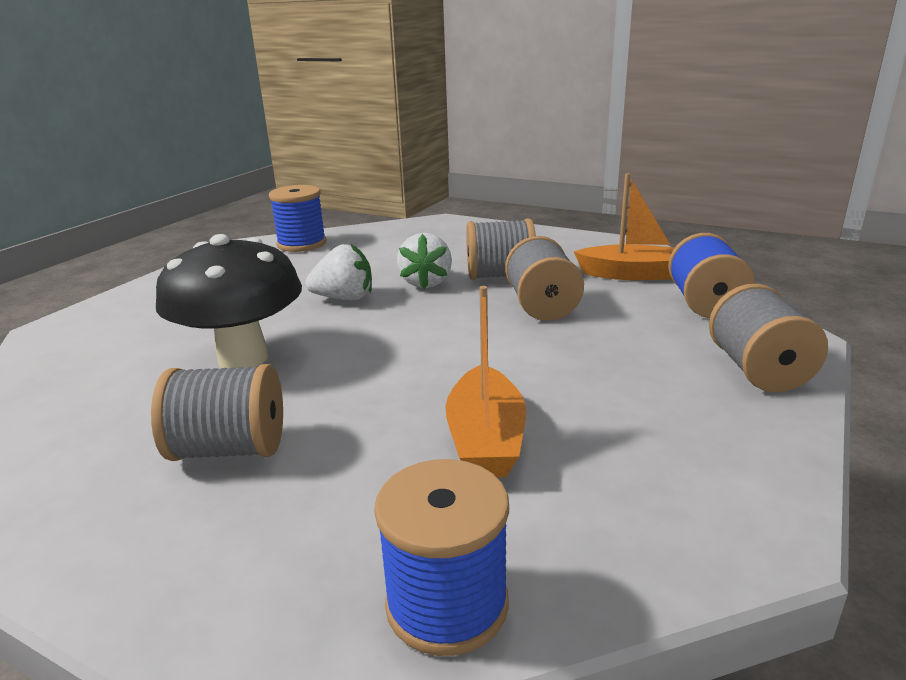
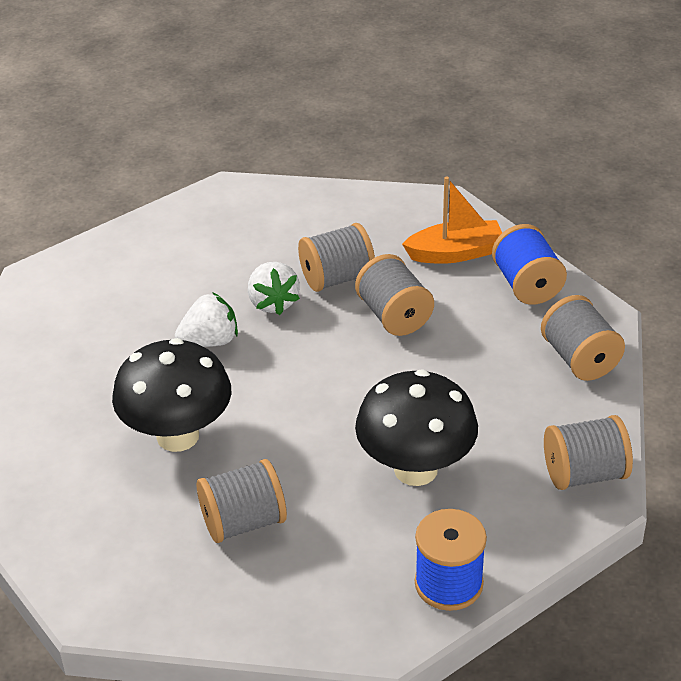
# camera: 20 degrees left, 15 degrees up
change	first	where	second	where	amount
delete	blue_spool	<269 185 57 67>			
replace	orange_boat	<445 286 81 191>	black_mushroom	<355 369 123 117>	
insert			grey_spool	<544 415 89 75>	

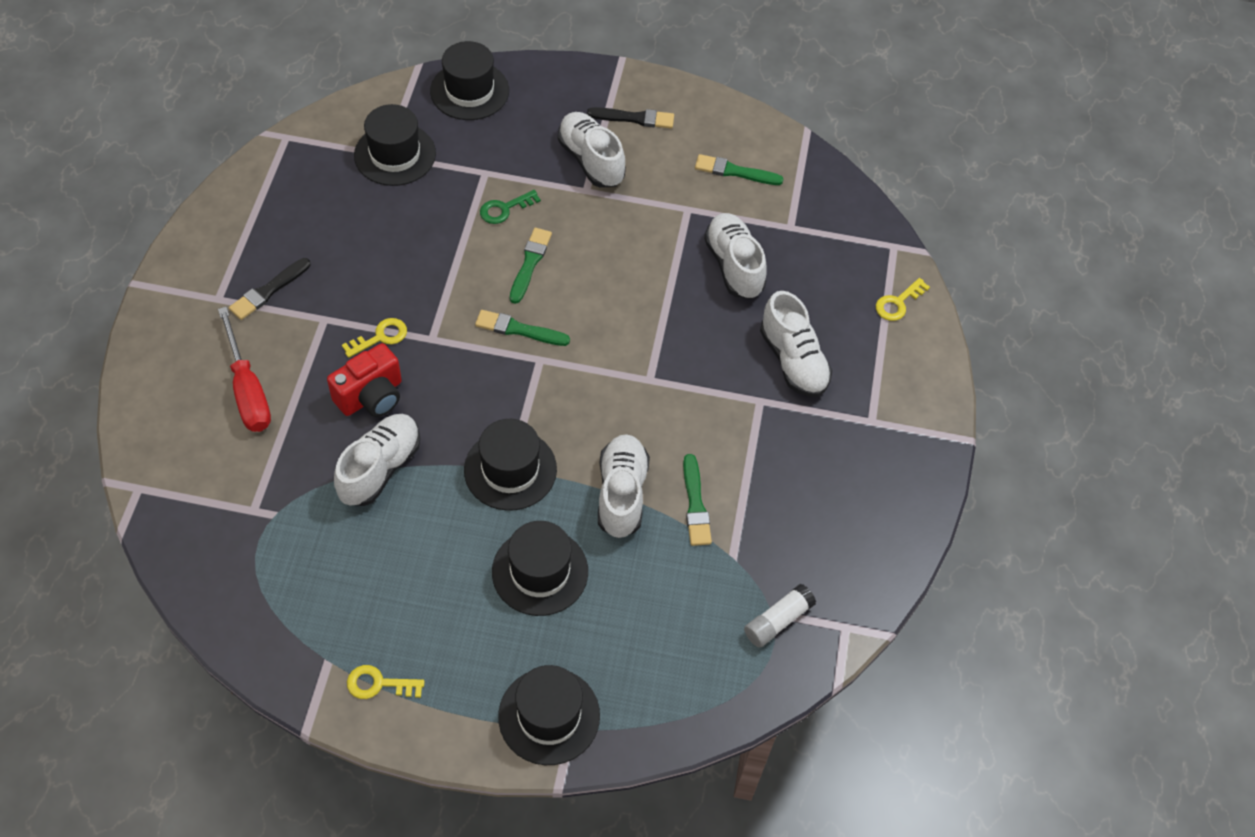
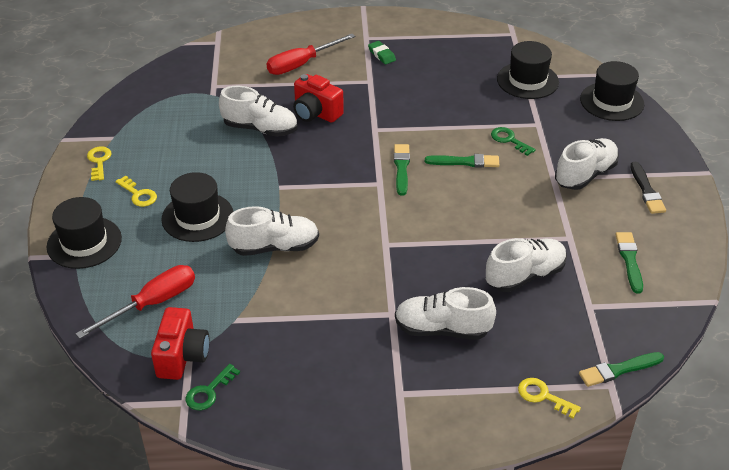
# camera: 80 degrees right, 15 degrees down
change	first	where	second	where	amount
replace	black_brush	<229 258 82 62>	green_eraser	<368 41 28 23>	
move	yellow_key	<342 318 65 40>		<116 175 41 32>	
delete	black_hat	<464 419 93 92>			
move	green_brush	<683 454 29 92>		<579 352 85 35>	
replace	white_glue_stick	<744 584 72 64>	red_camera	<151 307 59 73>	
rotate	white_shoe	<760 291 72 106>		<395 287 101 53>	45 degrees clockwise
insert			red_screwdriver	<76 265 119 74>	
insert			green_key	<186 364 54 46>	

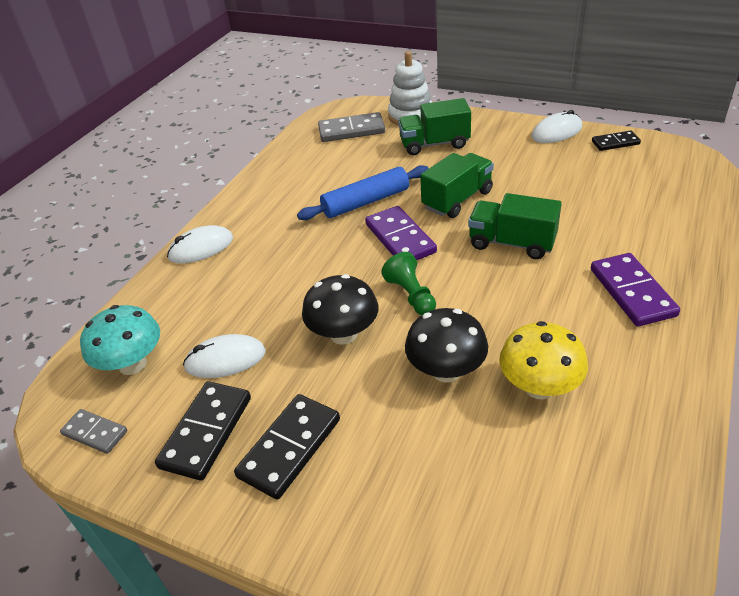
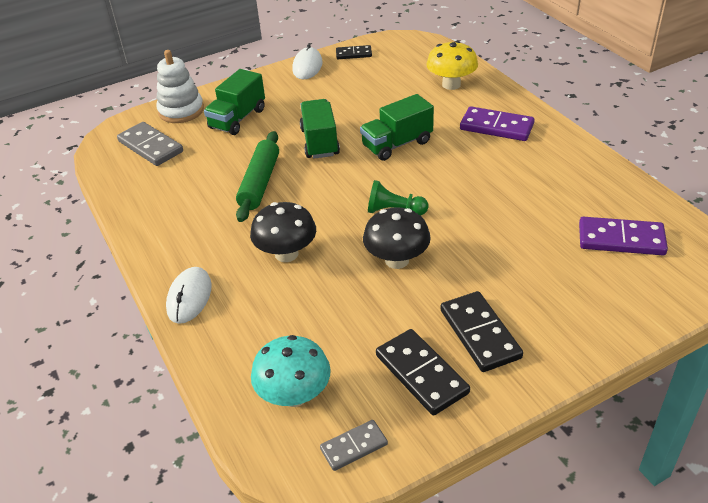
# camera: 55 degrees left, 0 degrees up
change	first	where	second	where	amount
delete	white_mouse	<183 334 83 44>			
recolor	blue_rolling_pin	<297 165 132 55>	green_rolling_pin	<236 131 43 91>	
rotate	grey_domino	<318 112 67 30>		<117 122 66 44>	75 degrees counterclockwise
move	purple_domino	<365 206 72 54>		<579 217 89 38>	
move	black_mushroom	<405 308 83 75>		<250 202 66 60>	
move	yellow_mushroom	<499 321 89 78>		<426 41 52 49>	
rotate	black_domino	<592 131 49 20>		<336 45 36 14>	60 degrees clockwise

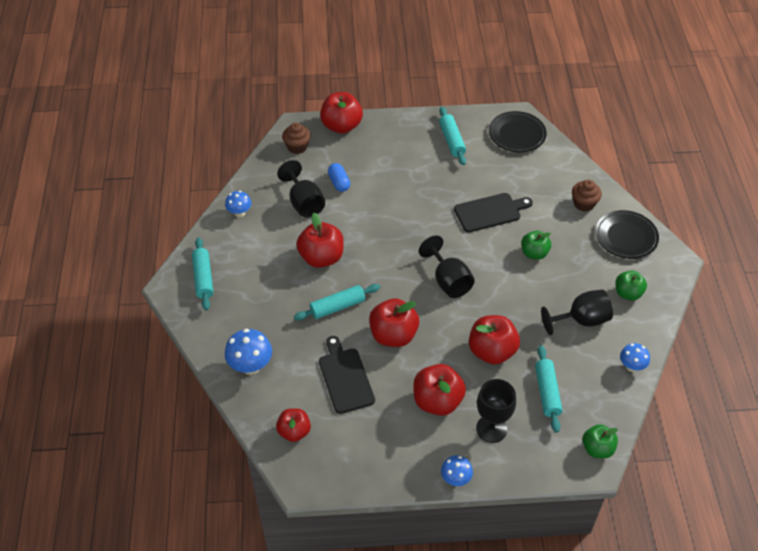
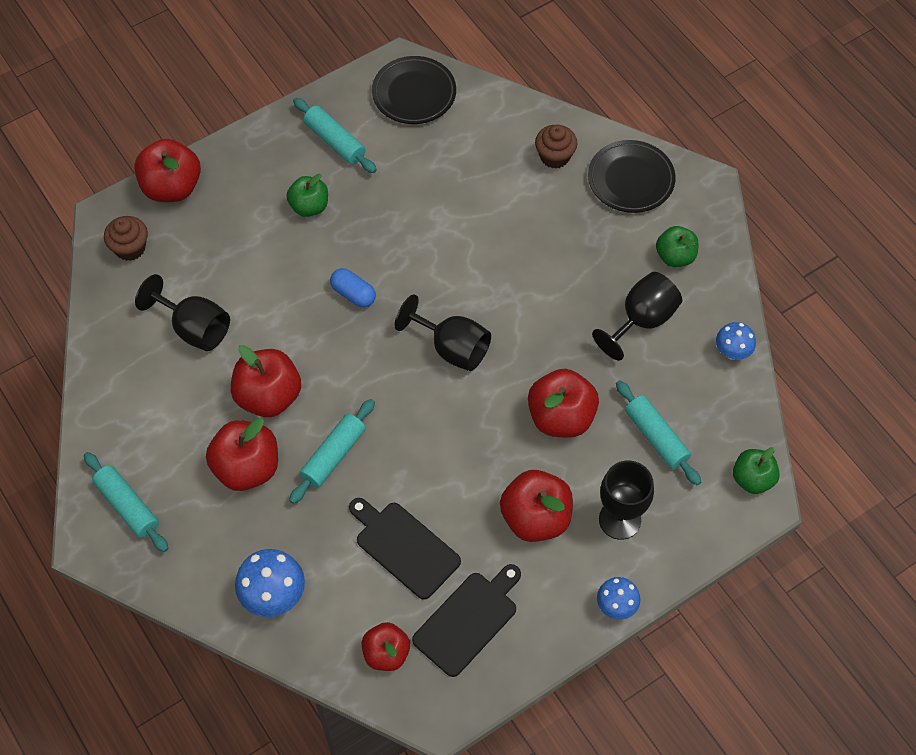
# camera: 30 degrees left, 10 degrees up
change	first	where	second	where	amount
delete	blue_mushroom	<225 191 26 26>			
move	blue_capsule	<328 163 22 29>		<330 268 46 40>	
move	red_apple	<369 298 50 49>		<206 418 72 73>	
move	black_cutting_board	<454 193 79 39>		<412 564 109 113>	
move	green_apple	<521 231 30 29>		<287 174 41 43>	

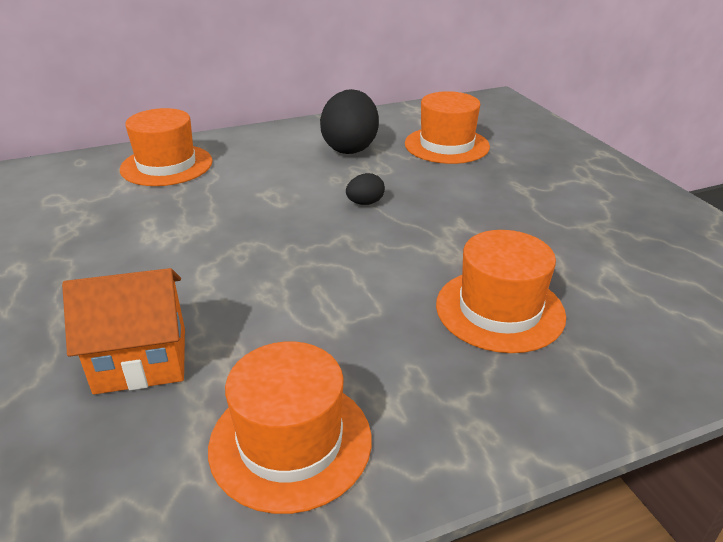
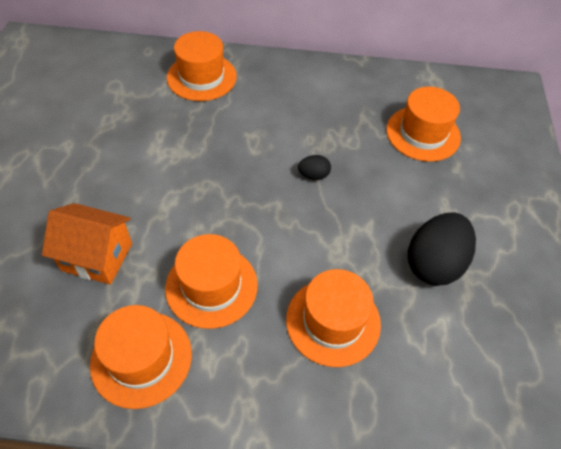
# camera: 25 degrees right, 20 degrees up
change	first	where	second	where	amount
move	black_egg	<320 89 59 65>		<408 213 68 73>	
insert			orange_hat	<165 234 93 95>	

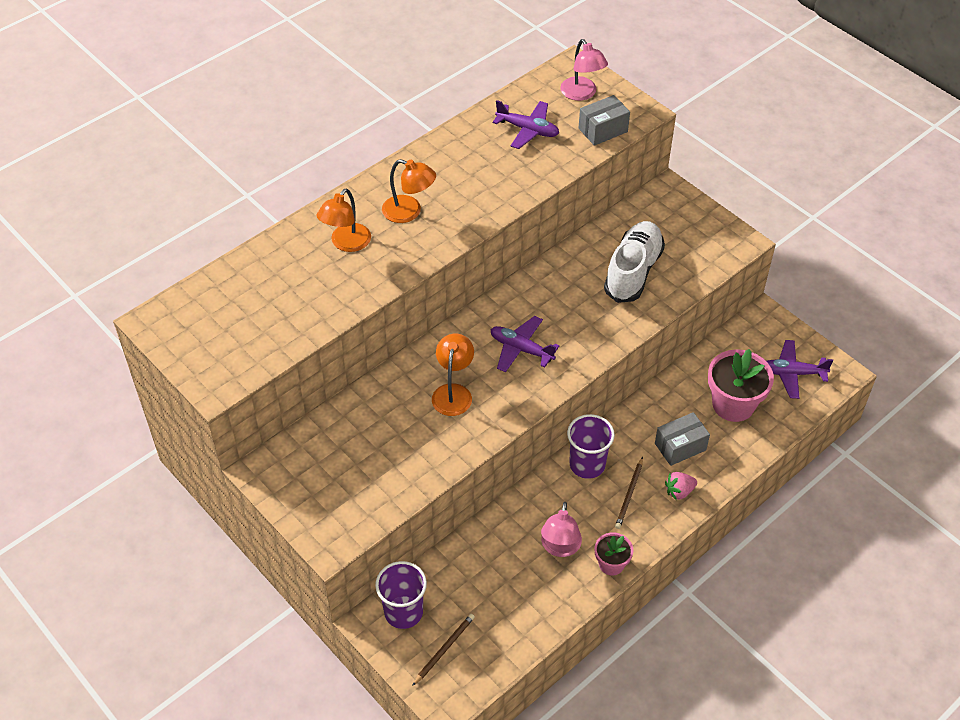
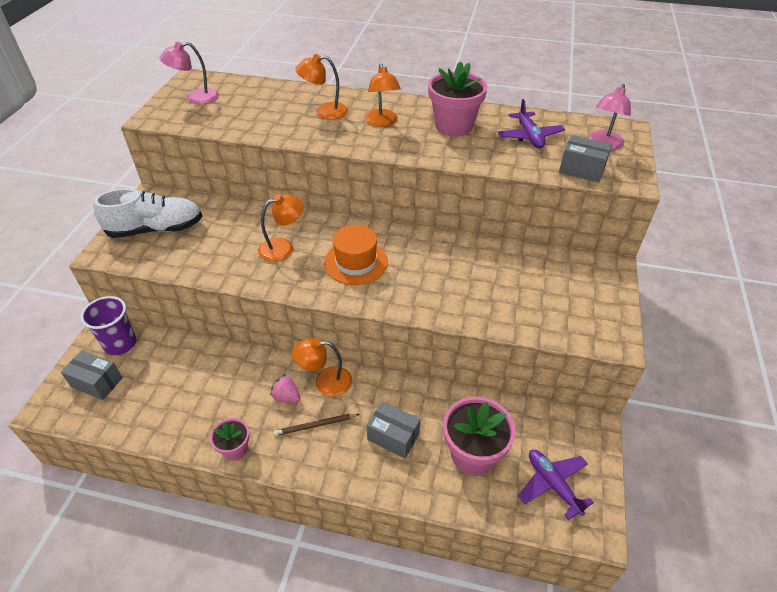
# camera: 55 degrees right, 5 degrees down
change	first	where	second	where	amount
replace	brown_pencil	<412 614 63 72>	grey_box	<61 350 62 50>	
replace	purple_plane	<491 316 68 57>	orange_hat	<324 225 64 60>	
move	pink_lamp	<541 502 41 55>		<159 42 60 62>	
replace	purple_cup	<567 414 48 65>	orange_lamp	<292 338 60 59>	
move	white_shoe	<604 221 61 82>		<93 188 109 50>	
move	pink_strawberry	<665 472 32 28>		<270 374 30 29>	
insert			pink_flower_pot	<428 61 59 75>	

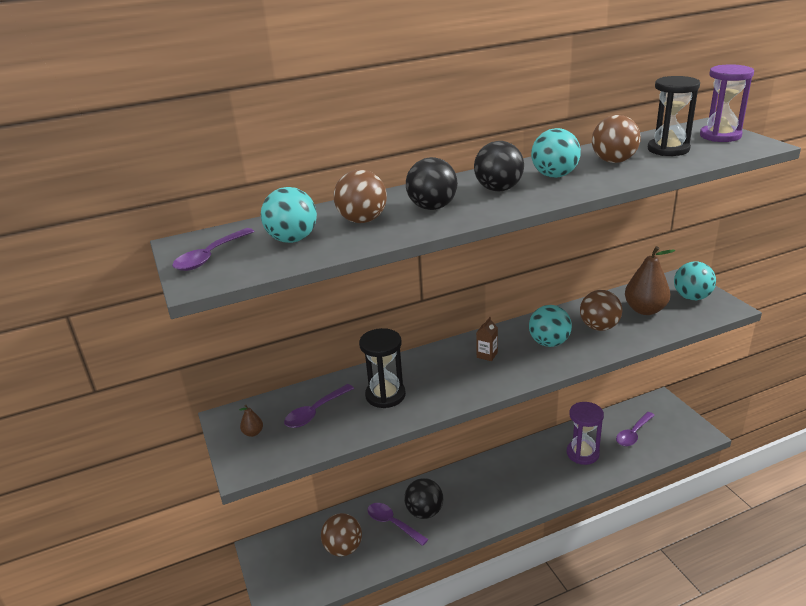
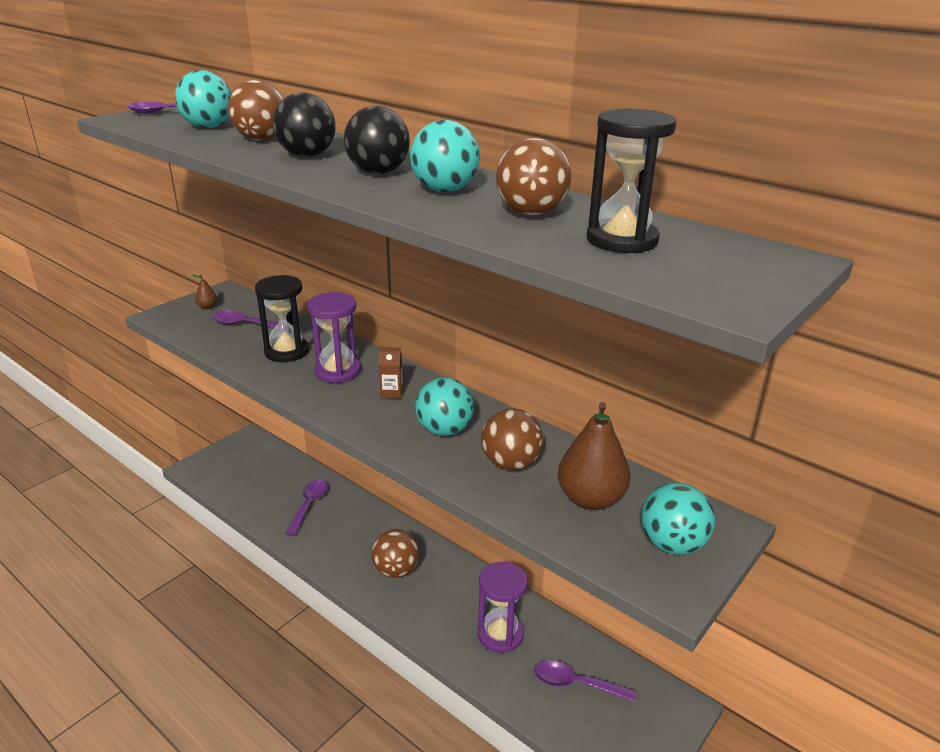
# camera: 60 degrees right, 0 degrees up
change	first	where	second	where	amount
move	brown_ball	<321 513 41 43>		<371 529 49 49>	
delete	black_ball	<404 478 39 41>			
move	purple_hourglass	<700 64 54 78>		<308 292 53 91>	

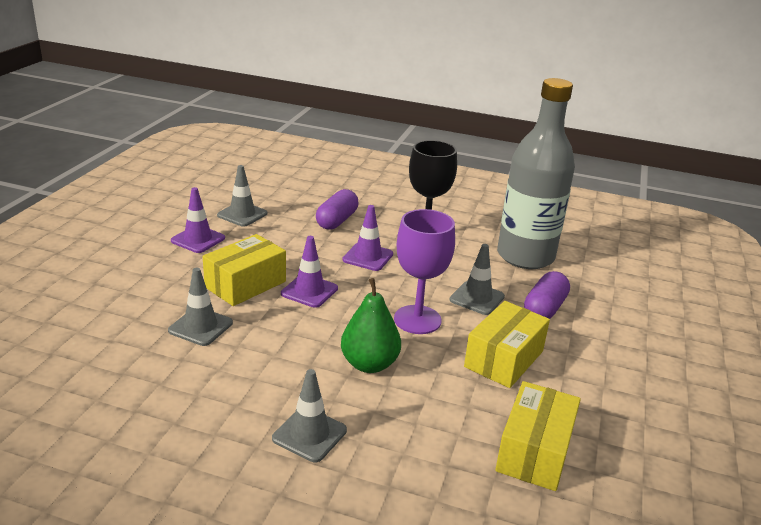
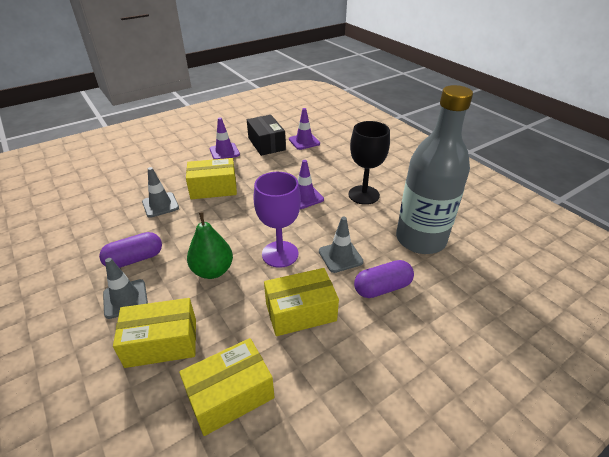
# camera: 40 degrees right, 10 degrees up
change	first	where	second	where	amount
replace	grey_traffic_cone	<217 165 50 62>	black_box	<247 115 39 41>	
move	purple_traffic_cone	<281 236 57 72>		<289 108 31 42>	
move	purple_capsule	<316 189 42 41>		<99 232 63 36>	
insert			yellow_box	<113 298 83 70>	

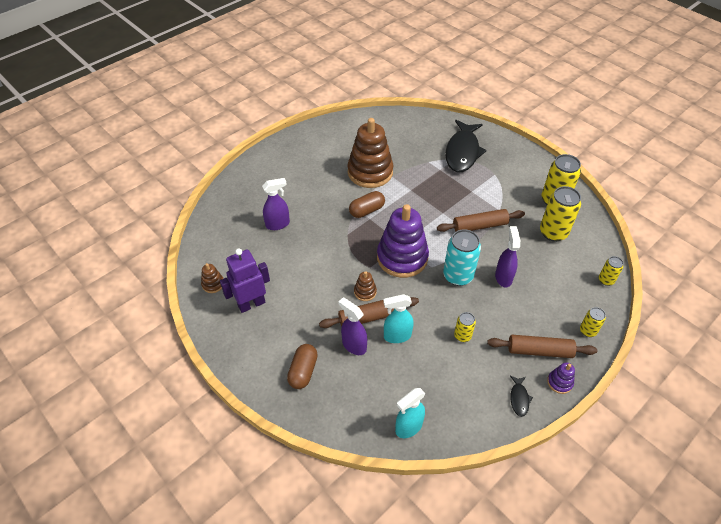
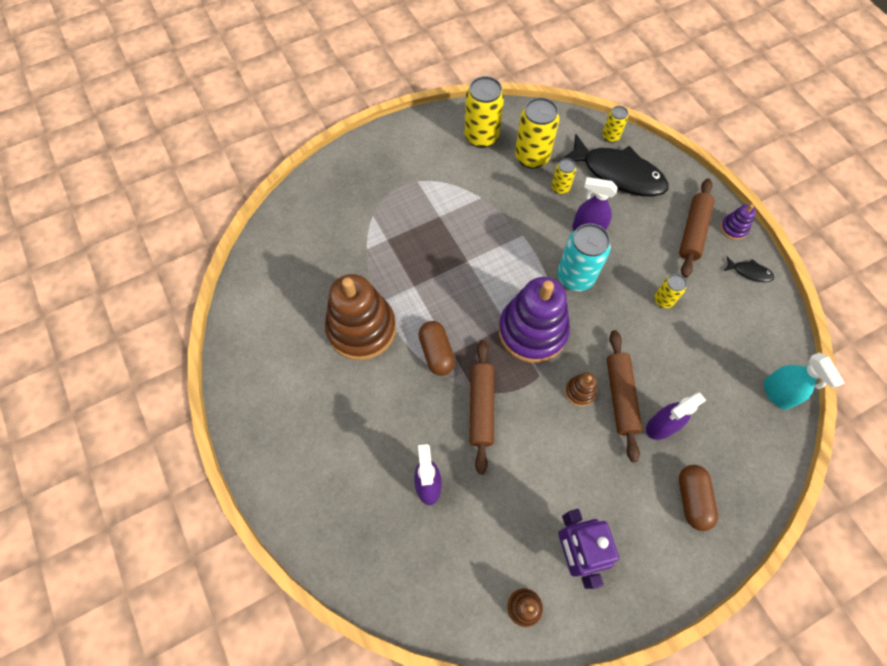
# camera: 75 degrees left, 15 degrees up
change	first	where	second	where	amount
rotate	brown_capsule	<287 344 31 45>		<679 465 39 66>	60 degrees clockwise
delete	turquoise_spray_bottle	<383 294 31 49>			
move	brown_rolling_pin	<437 209 88 23>		<469 340 25 134>	
move	black_fish	<445 120 42 52>		<559 134 110 63>	
move	yellow_can	<580 307 26 30>		<551 158 25 36>	

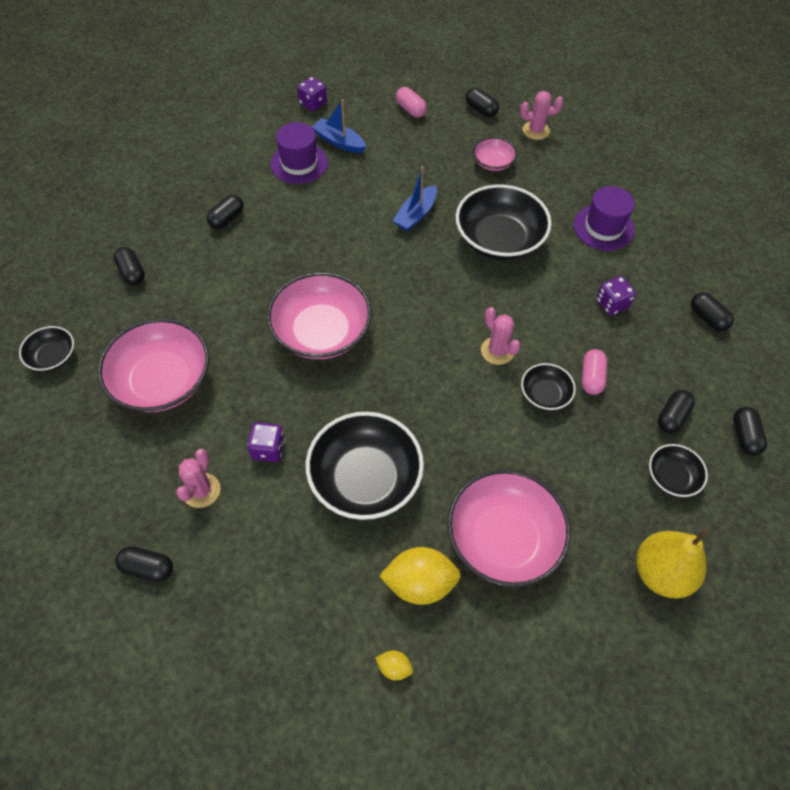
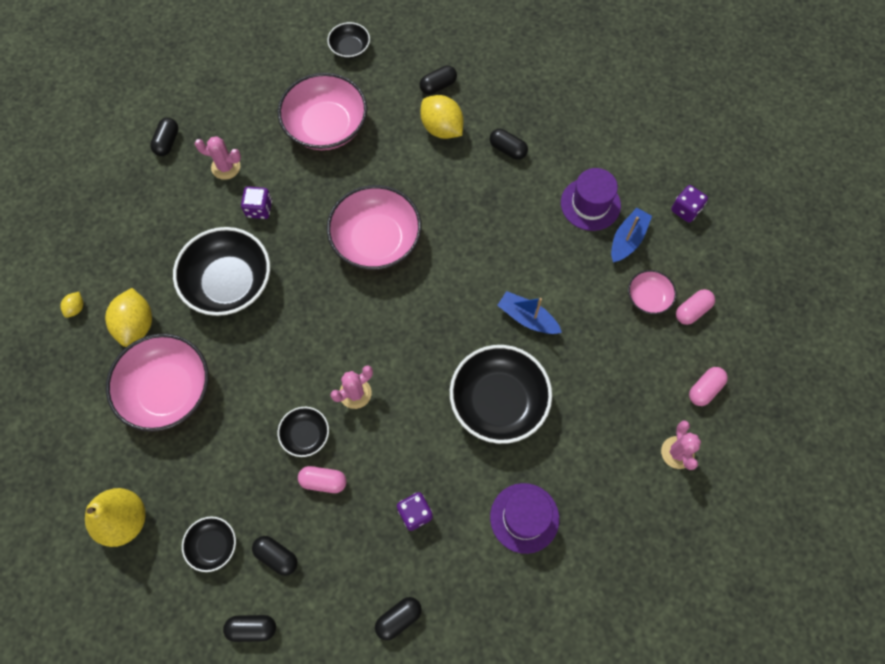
# camera: 90 degrees right, 10 degrees up
change	first	where	second	where	amount
recolor	black_capsule	<465 88 34 29>	pink_capsule	<689 367 39 39>	
move	pink_bowl	<473 137 44 34>		<628 270 49 45>	
insert			yellow_lemon	<420 95 43 44>	

